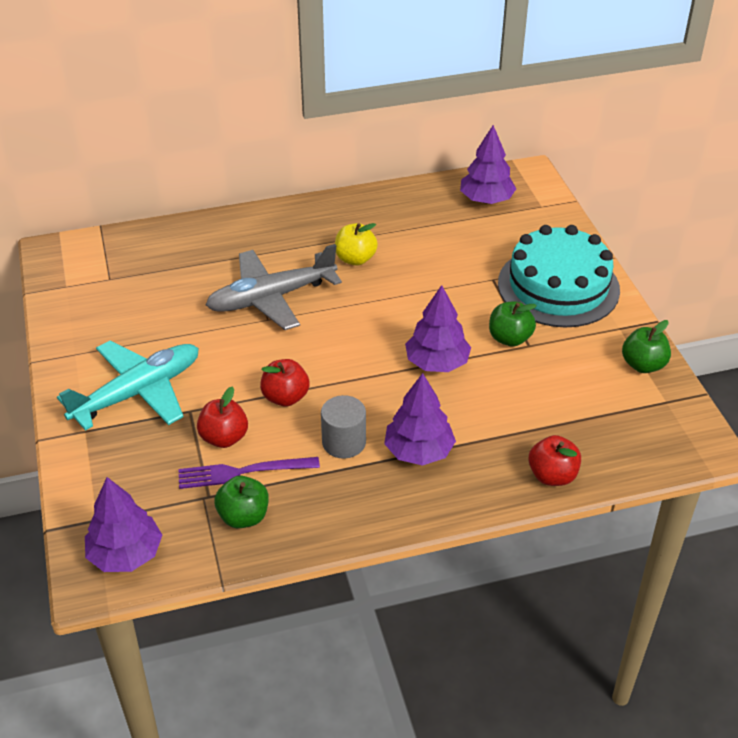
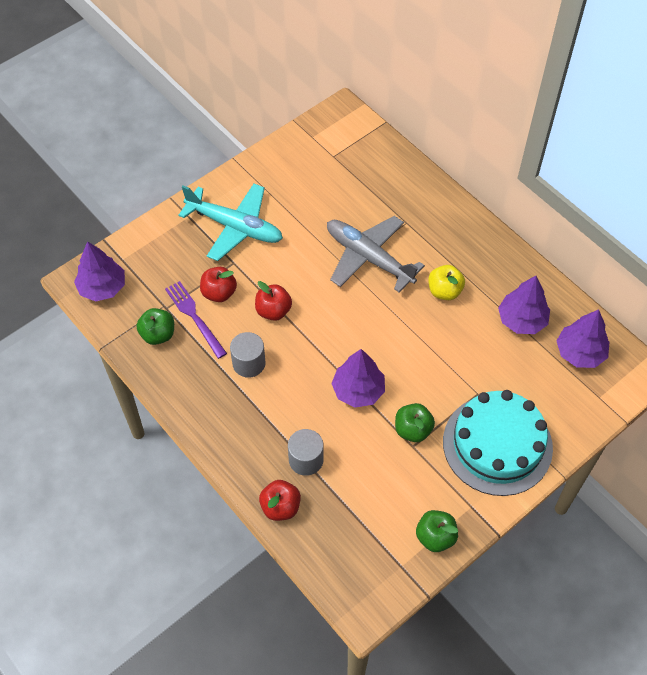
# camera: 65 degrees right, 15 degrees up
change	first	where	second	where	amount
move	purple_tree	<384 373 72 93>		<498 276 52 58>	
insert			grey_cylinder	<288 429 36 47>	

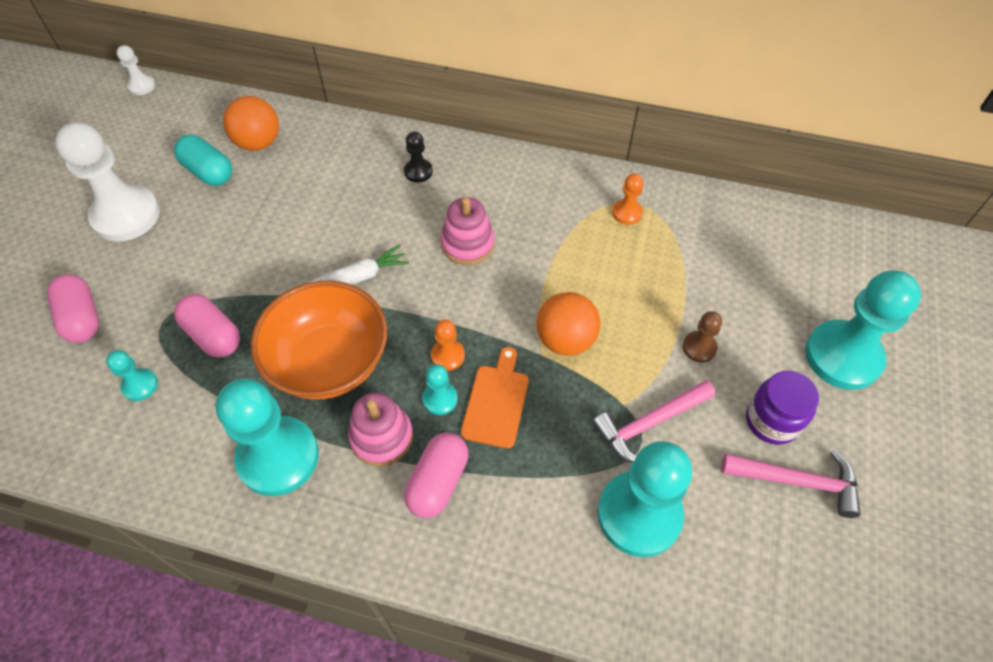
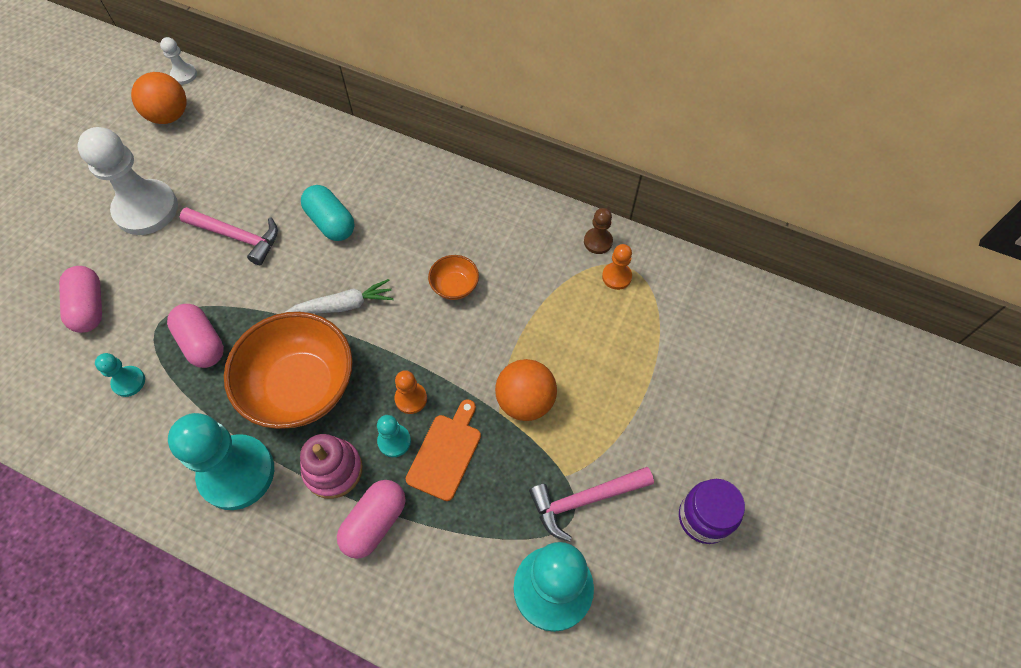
# camera: 10 degrees right, 5 degrees up
change	first	where	second	where	amount
move	turquoise_capsule	<174 135 58 51>		<301 185 53 56>	
move	orange_ball	<223 96 56 55>		<131 72 56 52>	
delete	black_pawn	<404 131 29 51>			
replace	pink_stacking_toy	<440 197 55 68>	orange_bowl	<428 255 51 45>	
move	brown_pawn	<683 311 39 51>		<584 208 29 46>	
move	pink_hammer	<721 450 140 68>		<180 207 98 58>	
delete	turquoise_pawn	<805 271 116 119>			

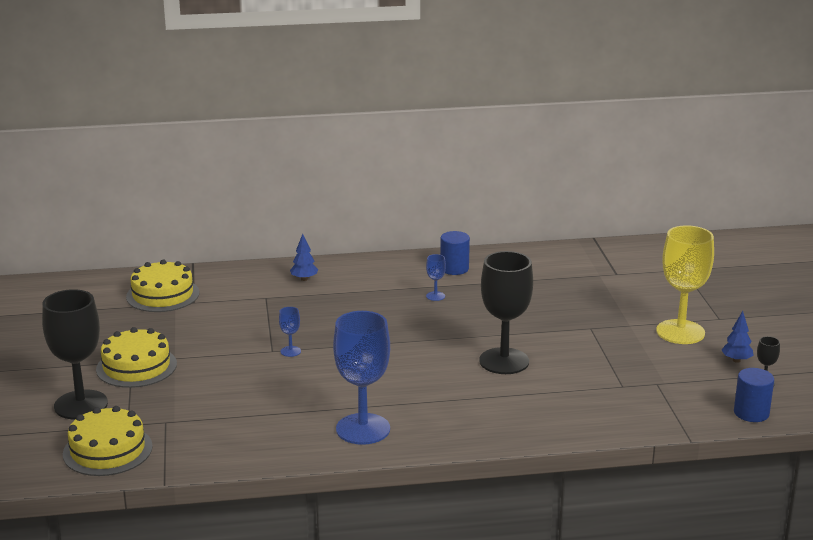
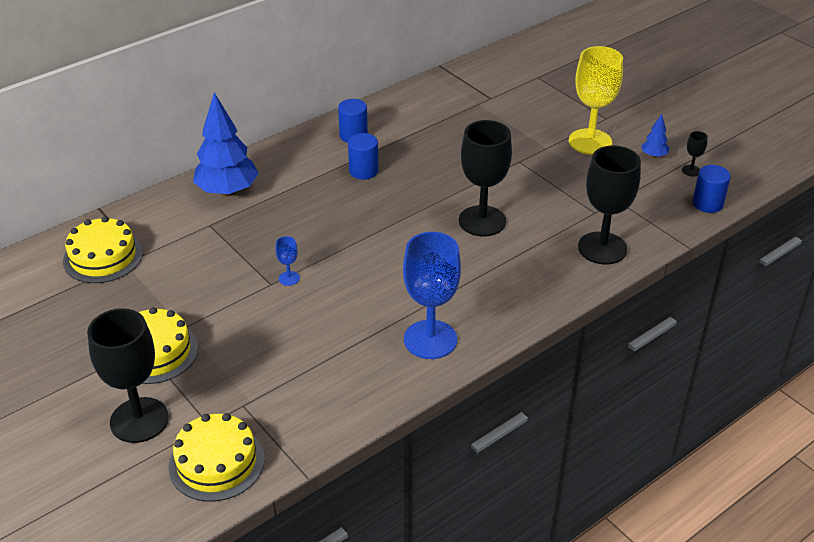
# camera: 30 degrees left, 15 degrees up
change	first	where	second	where	amount
resize	blue_tree	<290 234 28 47>		<193 92 66 104>	x2.22
replace	blue_goblet	<426 254 20 47>	blue_cylinder	<348 133 31 46>	
insert			black_goblet	<578 146 63 119>	

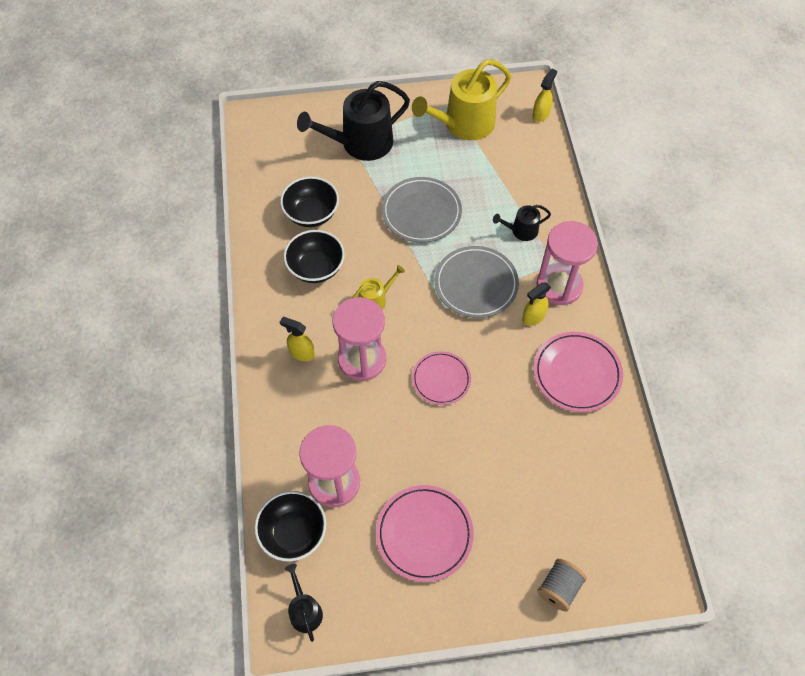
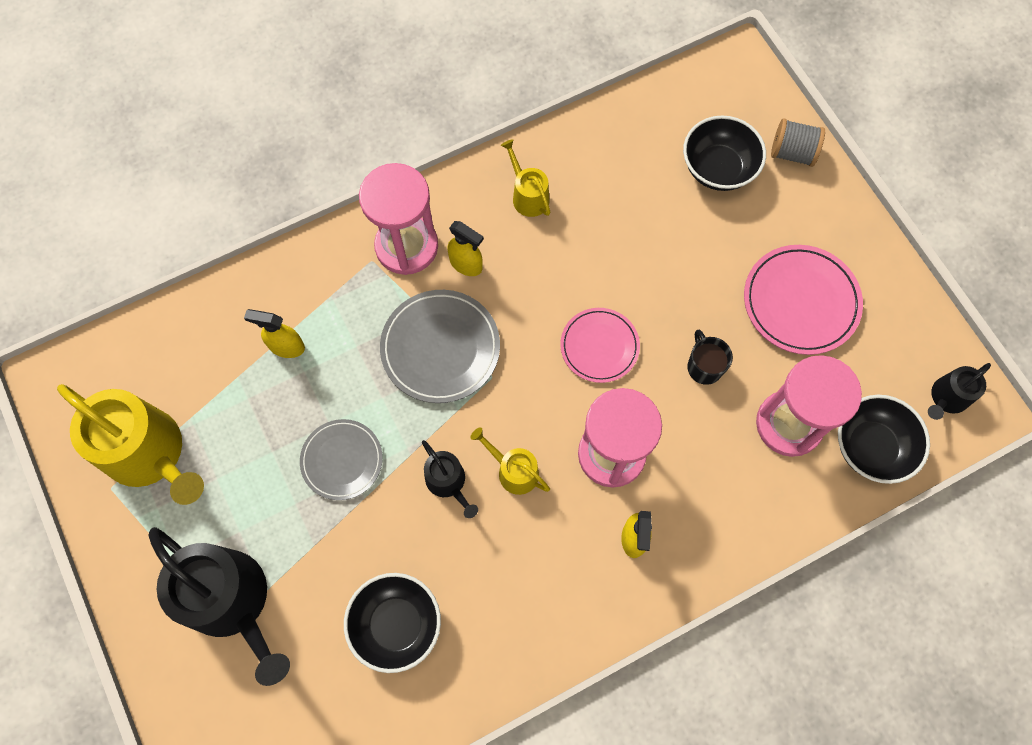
# camera: 110 degrees left, 10 degrees up
change	first	where	second	where	amount
move	black_bowl	<283 230 62 53>		<683 115 83 76>	
resize	grey_plate	<382 177 80 66>		<300 419 83 81>	x0.66
move	black_watering_can	<493 205 58 36>		<422 440 56 78>	
move	yellow_spray_bottle	<532 68 25 54>		<244 309 61 49>	
replace	pink_plate	<534 332 89 80>	yellow_watering_can	<501 139 49 78>	
insert			black_mug	<688 330 45 55>	

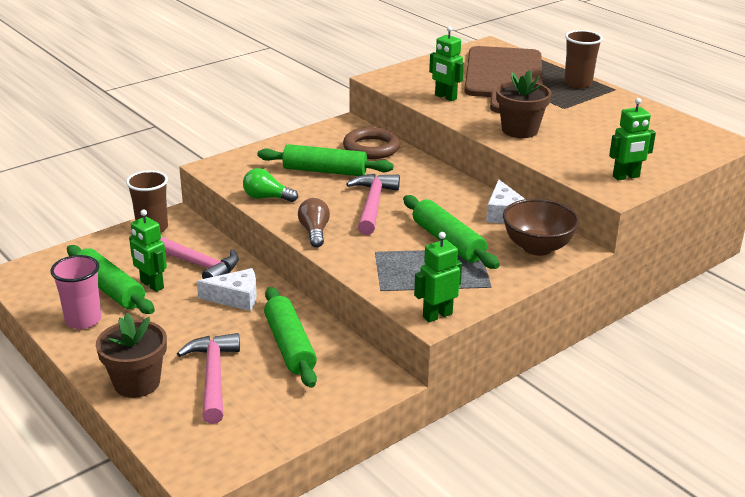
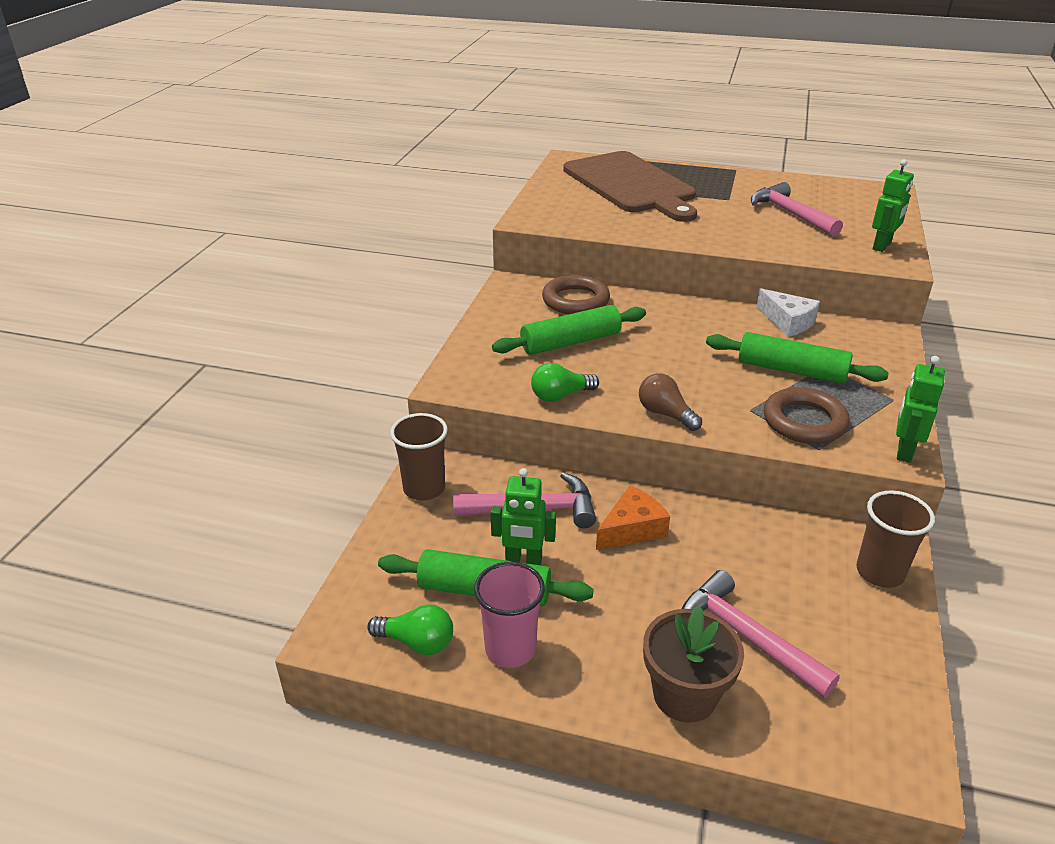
# camera: 35 degrees left, 5 degrees up
change	first	where	second	where	amount
recolor	white_cheese	<197 268 60 43>	orange_cheese	<596 486 74 64>	
delete	green_rolling_pin	<264 287 53 101>			
move	pink_hammer	<346 174 54 61>		<751 182 92 55>	
delete	green_robot	<429 26 35 75>			
delete	brown_flower_pot	<496 70 56 68>			
delete	brown_bowl	<503 199 76 57>			
move	brown_cup	<564 30 39 58>		<856 490 79 98>	
insert			green_light_bulb	<367 604 86 51>	
insert			brown_ring	<764 387 86 57>	

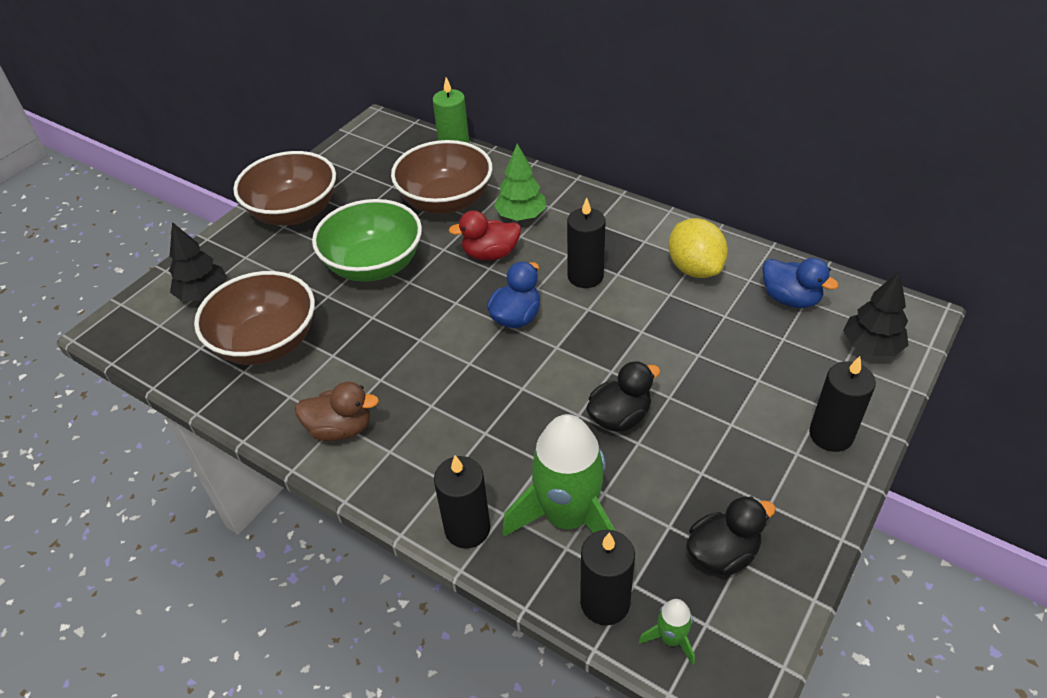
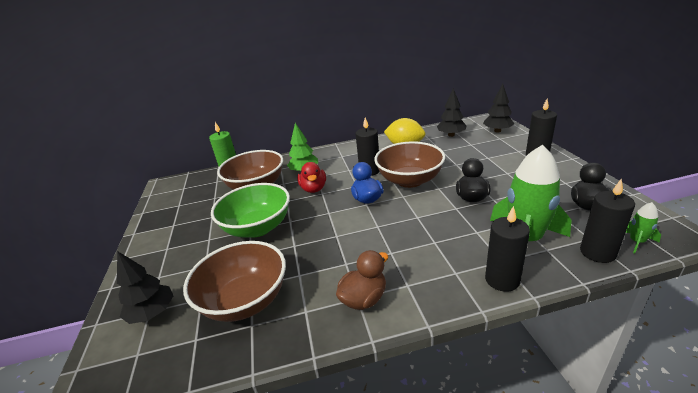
# camera: 45 degrees left, 15 degrees down
change	first	where	second	where	amount
move	brown_bowl	<233 151 103 74>		<374 142 71 46>	
rotate	red_duck	<449 210 72 51>		<297 162 29 31>	45 degrees counterclockwise
replace	blue_duck	<762 258 77 50>	black_tree	<437 89 30 48>	

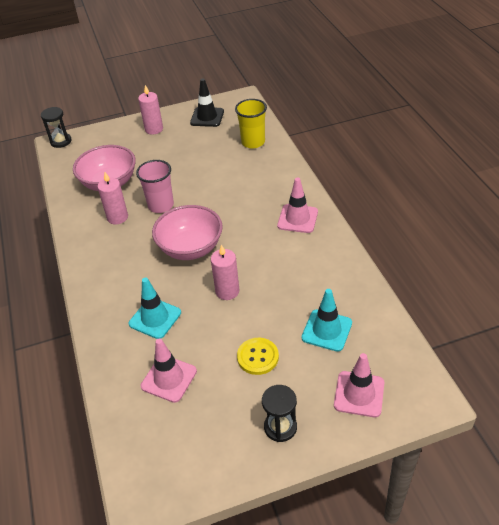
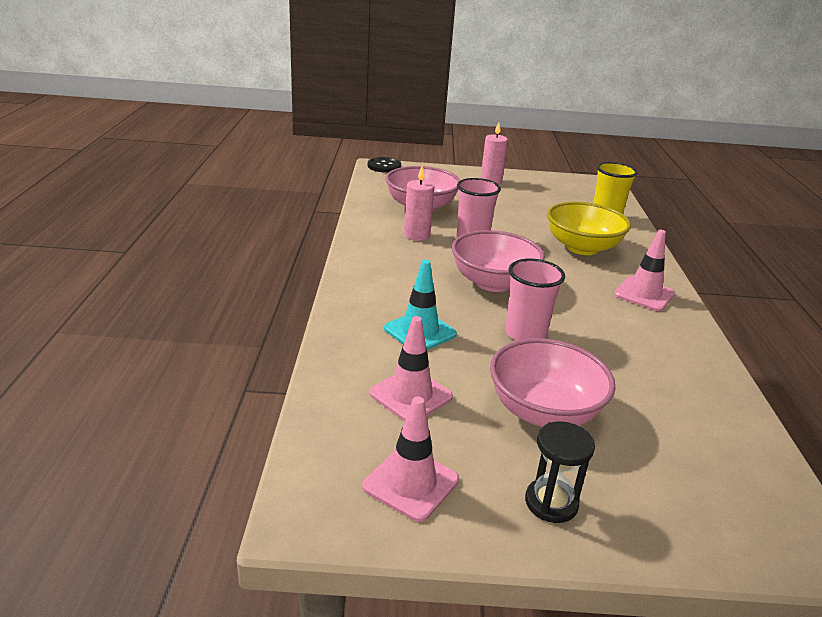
# camera: 15 degrees right, 15 degrees down
change	first	where	second	where	amount
replace	black_hourglass	<41 107 30 41>	black_button	<368 157 33 16>	
delete	black_traffic_cone	<190 79 34 48>			
replace	pink_candle	<211 244 29 56>	pink_cup	<505 259 60 82>	
replace	yellow_button	<237 338 42 37>	pink_bowl	<490 338 126 89>	
delete	turquoise_traffic_cone	<302 289 50 63>			
move	pink_traffic_cone	<334 353 50 64>		<362 396 97 126>	
insert			yellow_bowl	<547 202 84 53>	

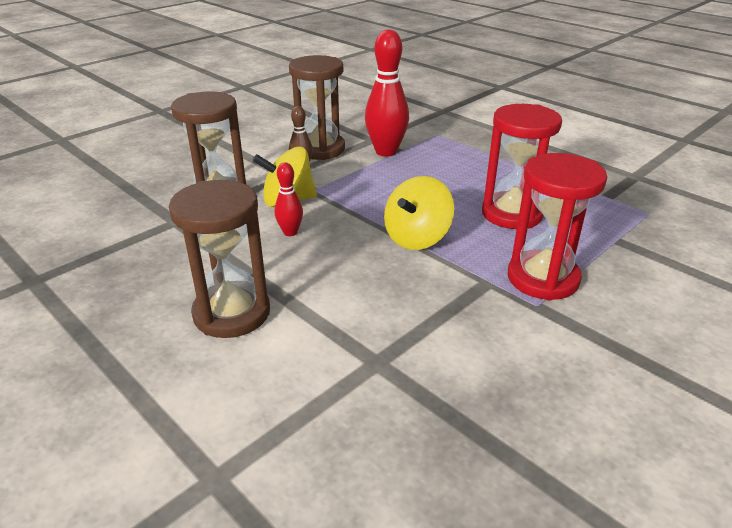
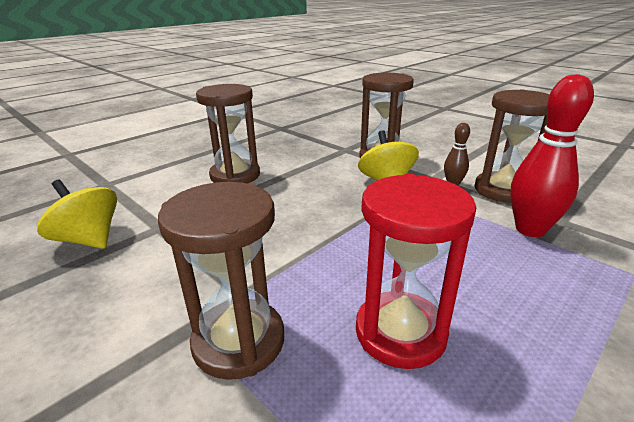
# camera: 90 degrees right, 5 degrees down
change	first	where	second	where	amount
delete	red_bowling_pin	<275 162 28 74>			
move	yellow_spinning_top	<384 176 70 74>		<37 179 80 70>	
recolor	red_hourglass	<508 153 99 148>	brown_hourglass	<158 182 126 198>	

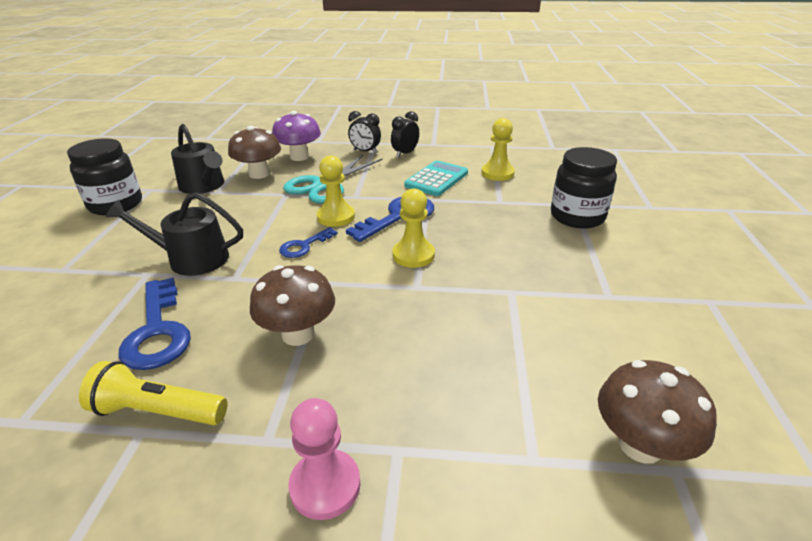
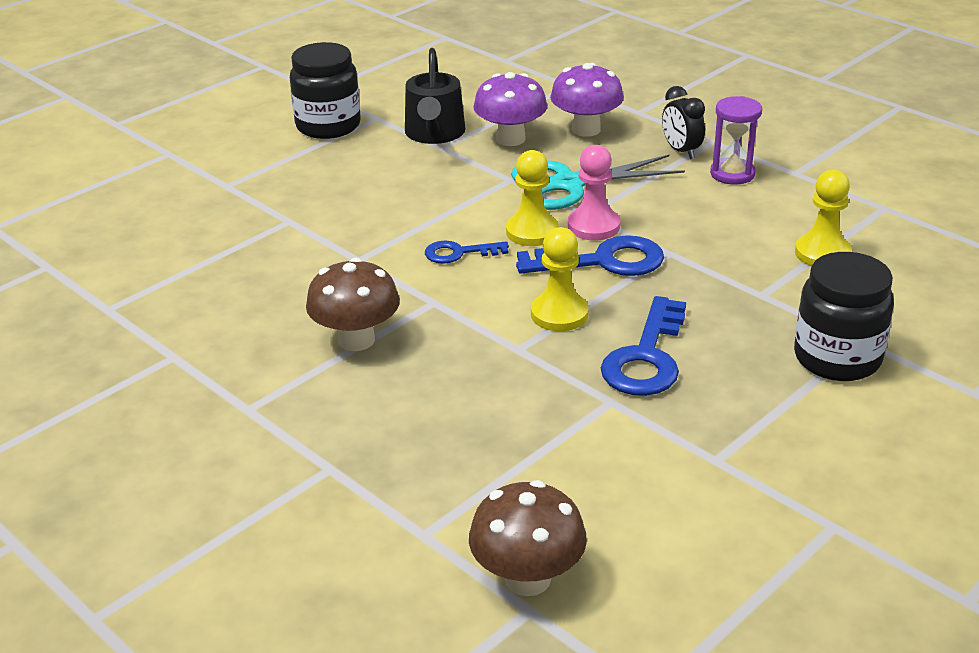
# camera: 40 degrees right, 0 degrees up
change	first	where	second	where	amount
delete	yellow_flashlight	<79 361 149 64>			
delete	black_watering_can	<106 192 137 84>			
move	blue_key	<118 278 73 92>		<601 296 85 100>	
recolor	brown_mushroom	<228 126 53 53>	purple_mushroom	<473 72 74 74>	
move	pink_pawn	<288 398 72 122>		<568 145 52 96>	
replace	black_clock	<391 111 28 47>	purple_hourglass	<710 96 52 89>	
delete	turquoise_calculator	<404 160 64 36>			

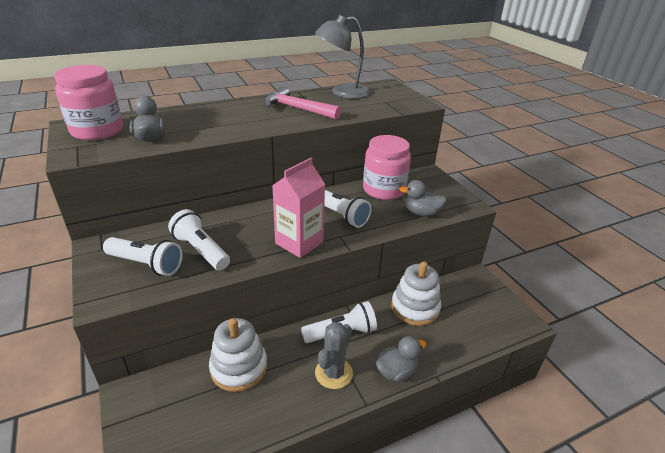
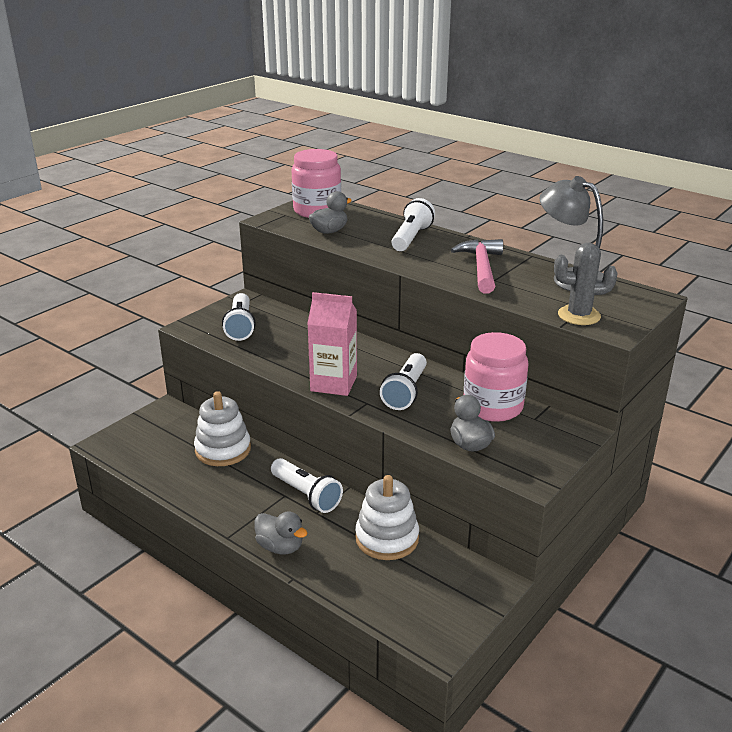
# camera: 65 degrees right, 5 degrees down
change	first	where	second	where	amount
move	white_flashlight	<168 209 62 61>		<391 198 44 53>	
move	grey_cactus	<315 322 38 67>		<554 243 64 82>	

